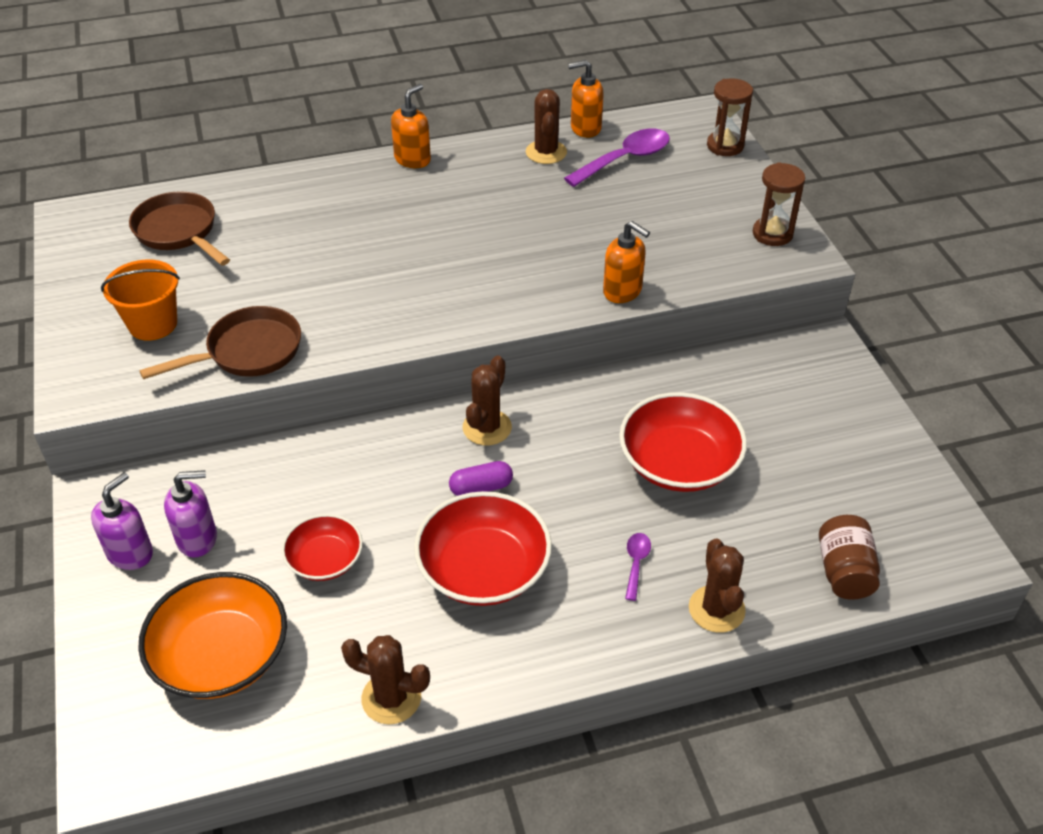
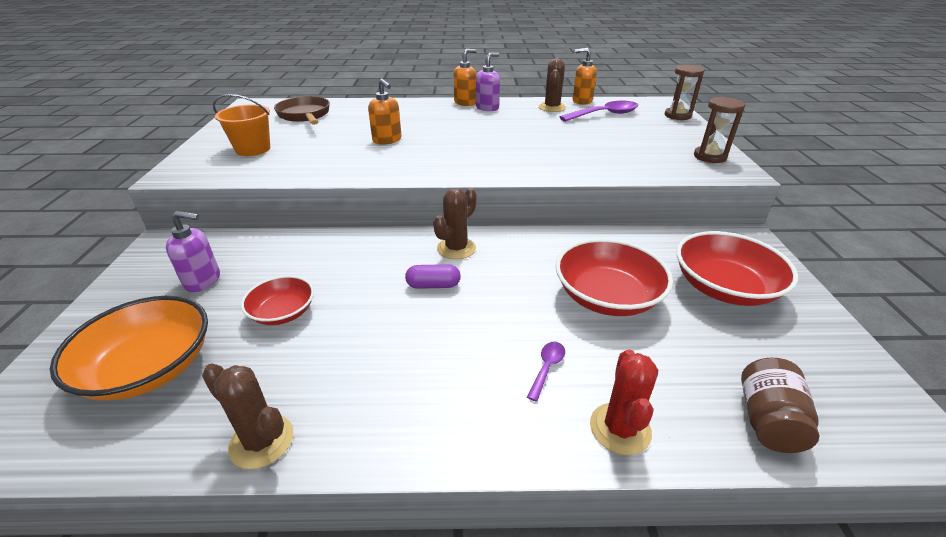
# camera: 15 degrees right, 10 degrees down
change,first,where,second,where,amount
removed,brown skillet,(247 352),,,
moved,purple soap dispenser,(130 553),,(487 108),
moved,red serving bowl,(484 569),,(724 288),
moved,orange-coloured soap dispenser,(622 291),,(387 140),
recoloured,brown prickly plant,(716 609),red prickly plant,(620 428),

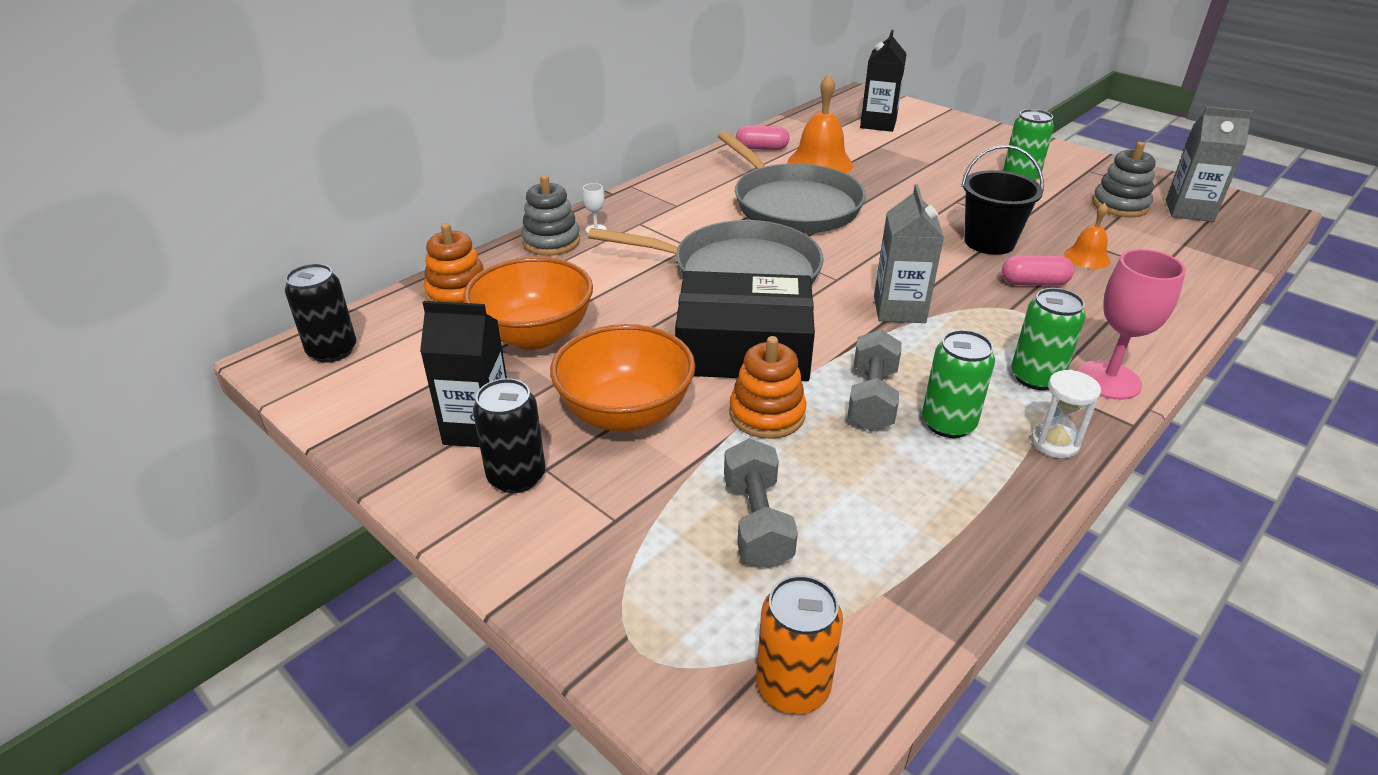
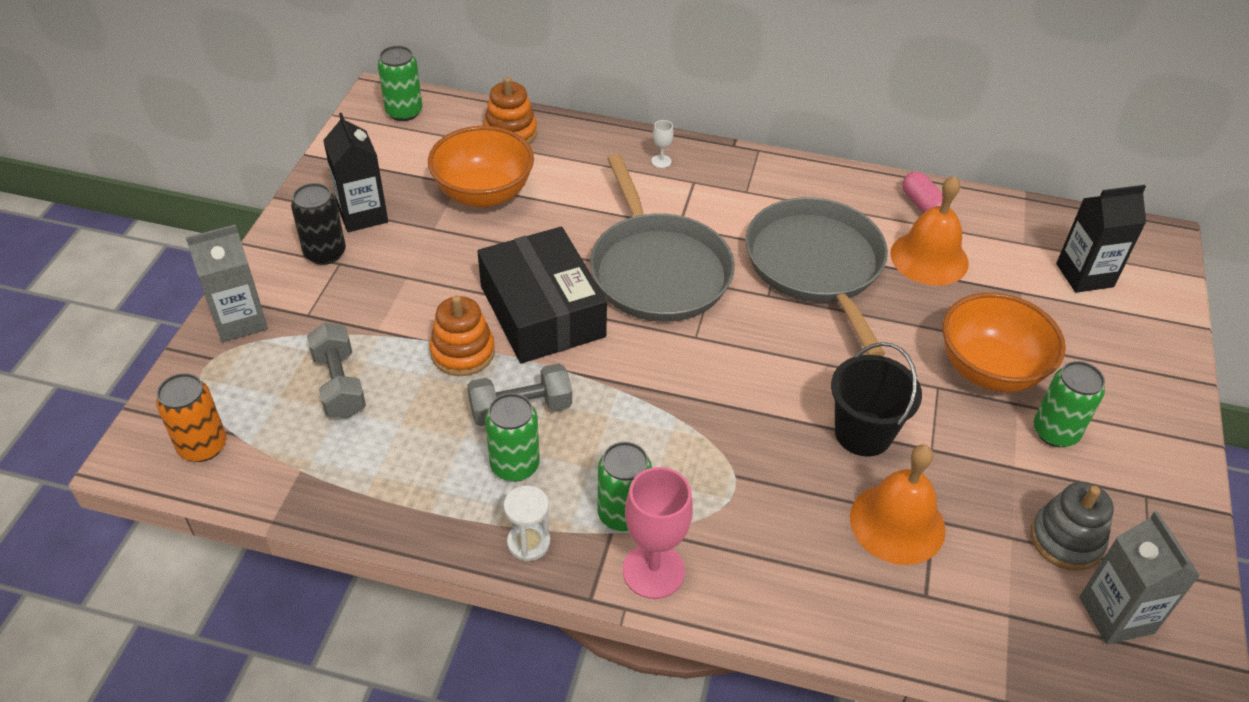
# camera: 60 degrees right, 10 degrees up
change,first,where,second,where,amount
removed,ash-grey stacking rings,(551 242),,,
removed,rose-pink pill shape,(1034 283),,,
moved,orange-coloured serving bowl,(625 413),,(989 370),
moved,ash-grey juice carton,(899 309),,(240 321),
recoloured,ebony can,(332 351),green can,(404 112),
turned,ash-grey skillet,(793 205),,(816 266),135 degrees clockwise
turned,ash-grey free weight,(757 522),,(339 384),75 degrees counterclockwise
resized,orange-coloured school bell,(1087 257),,(897 523),x1.79

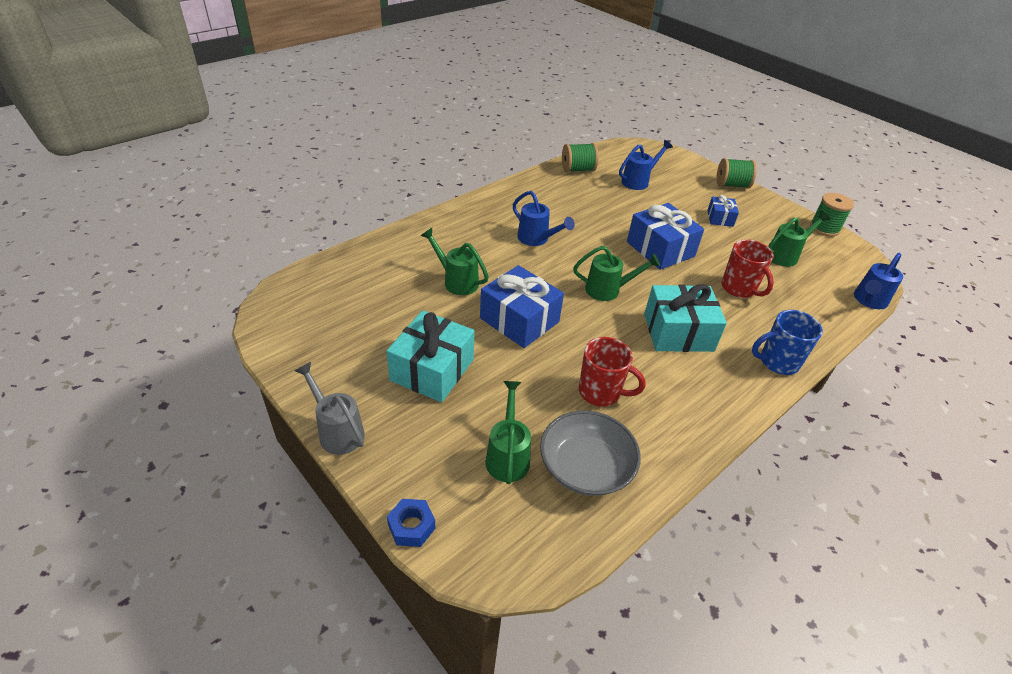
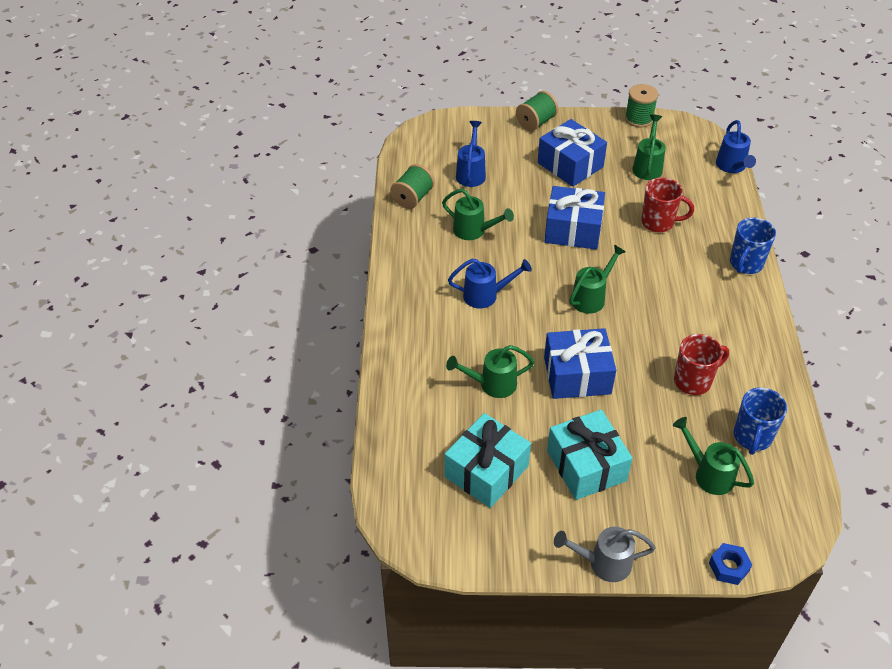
# camera: 45 degrees left, 5 degrees up
change,first,where,second,where,amount
added,,,green watering pot,(474 231),
moved,teal wrapped gift,(678 332),,(486 471),
replaced,ash-grey serving bowl,(585 467),cobalt mug,(752 437),
resized,cobalt wrapped gift,(720 218),,(570 165),x1.89

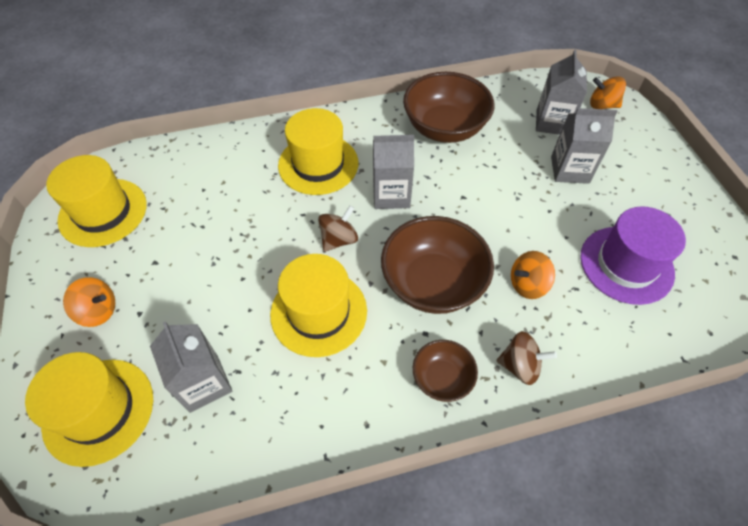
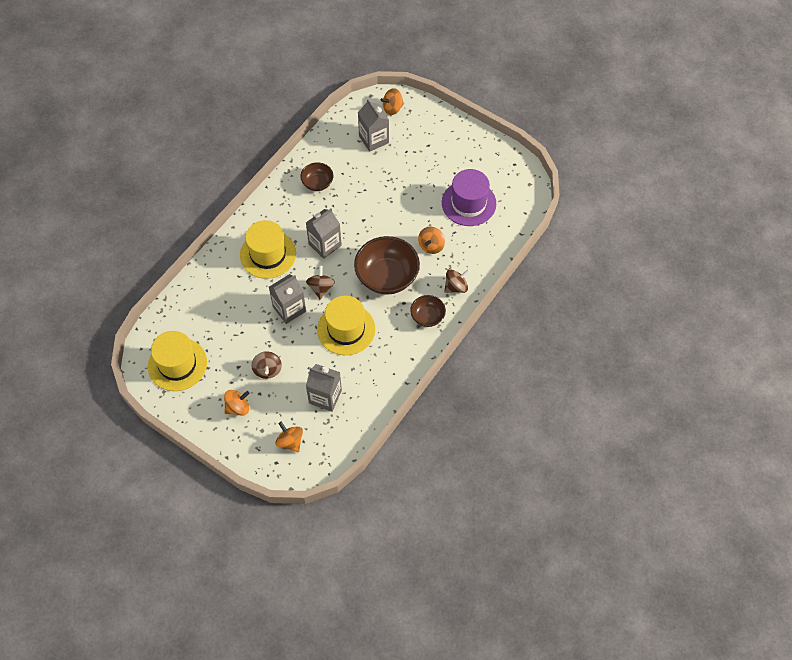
# camera: 40 degrees left, 5 degrees up
change,first,where,second,where,amount
added,,,brown spinning top,(267 370),
moved,ash-grey juice carton,(569 170),,(289 309),
replaced,yellow hat,(98 410),orange-coloured spinning top,(290 442),
resized,brown serving bowl,(444 128),,(317 183),x0.53

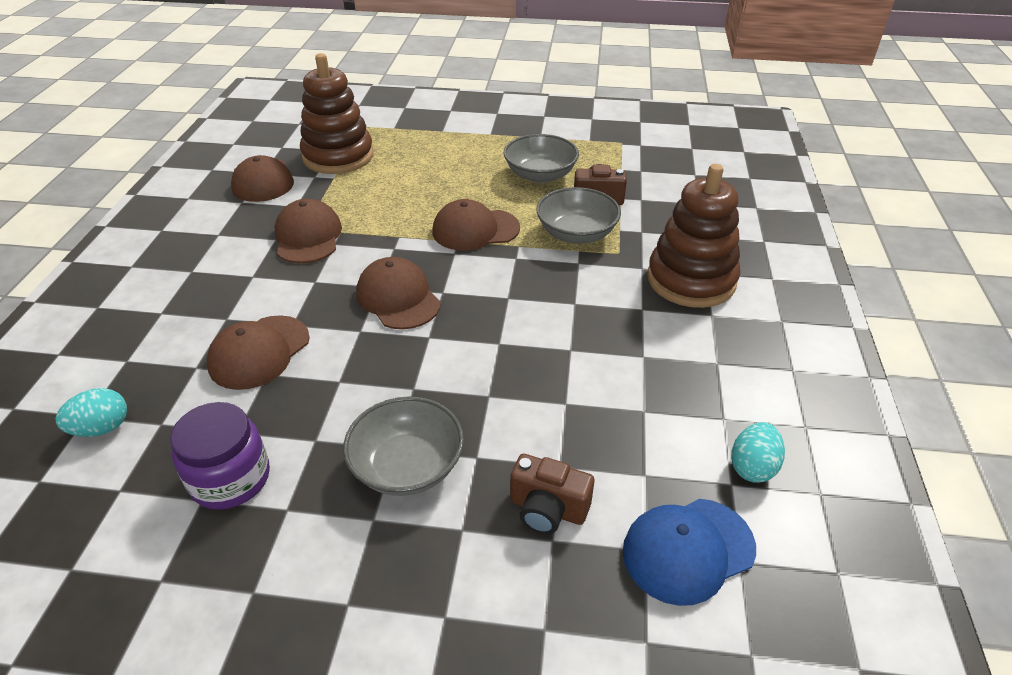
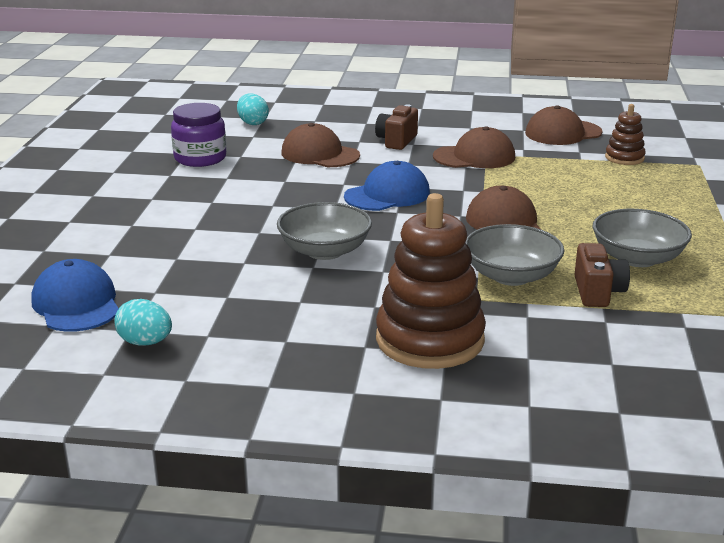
# camera: 90 degrees right, 15 degrees down
change,first,where,second,where,amount
moved,ash-grey serving bowl,(407 466),,(324 251),
moved,brown photo camera,(548 509),,(396 141),
recoloured,brown peaked cap,(398 298),cobalt peaked cap,(387 195),
resized,brown stacking rings,(338 156),,(624 158),x0.50

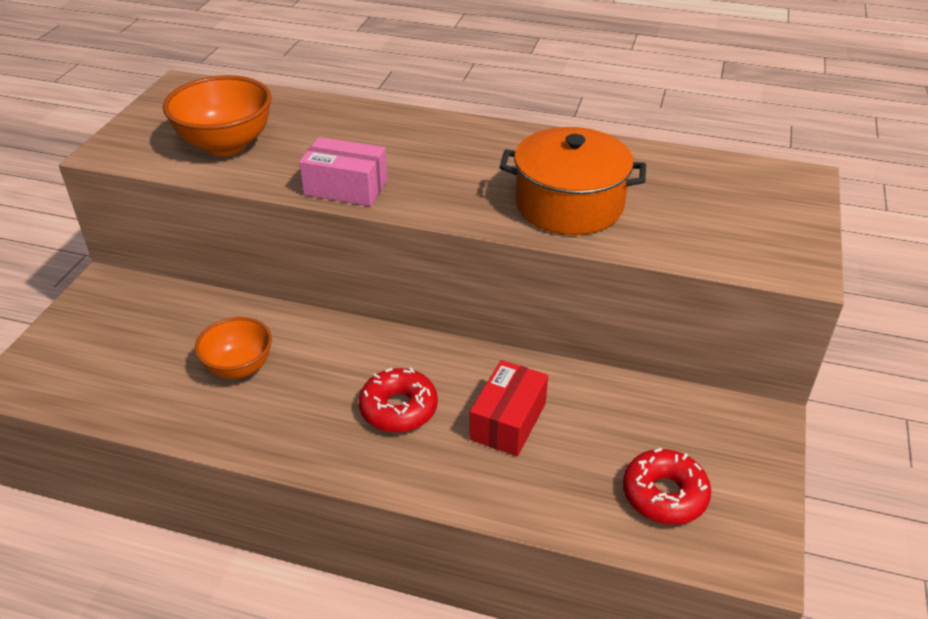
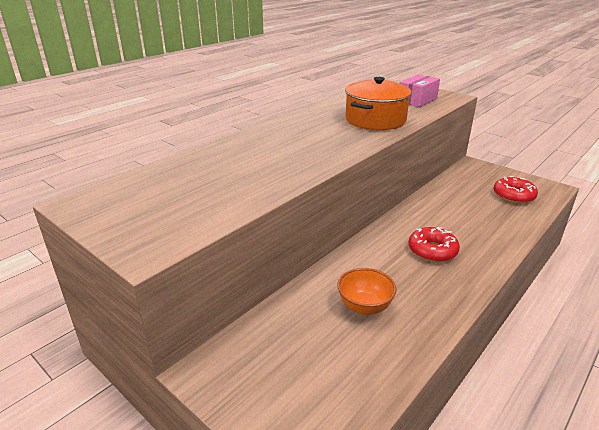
# camera: 65 degrees left, 10 degrees down
change,first,where,second,where,amount
removed,orange-coloured serving bowl,(226 145),,,
removed,red box,(508 421),,,
moved,rose-pink box,(346 188),,(417 100),

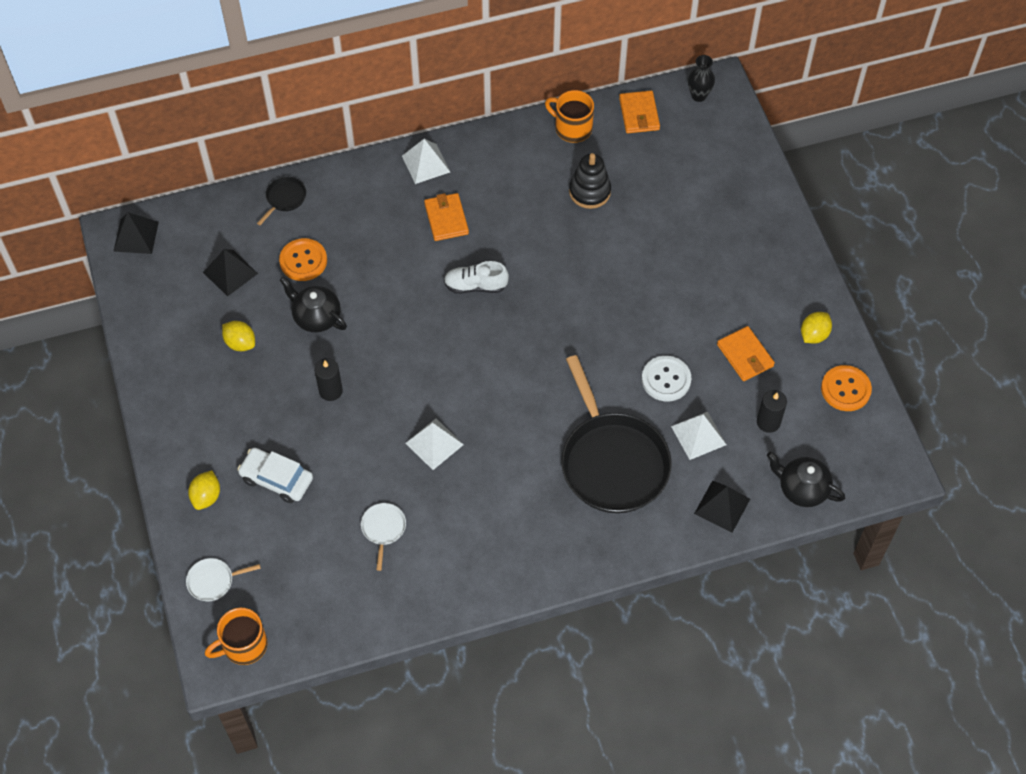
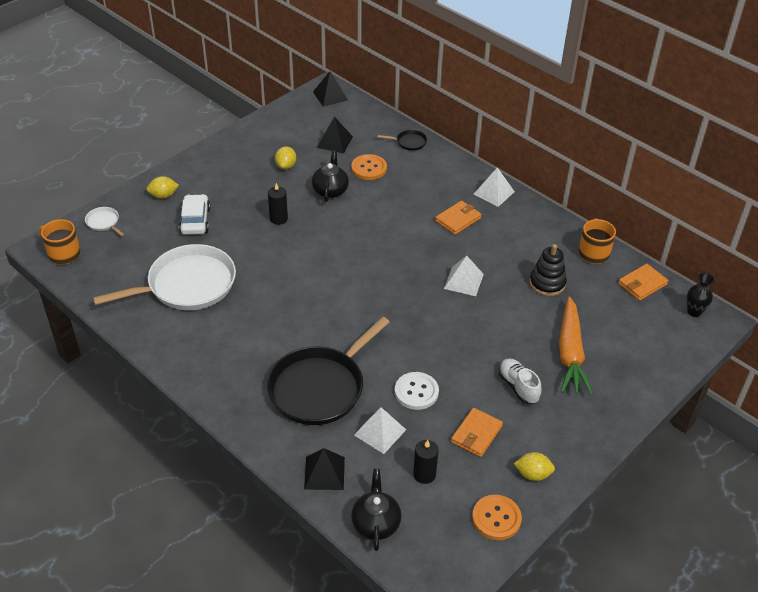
# camera: 60 degrees right, 15 degrees down
change,first,where,second,where,amount
added,,,orange-coloured root vegetable,(570 353),
moved,pure white pyramid,(434 443),,(463 281),
moved,pure white sneaker,(475 286),,(518 387),
resized,pure white skillet,(383 529),,(187 285),x2.46

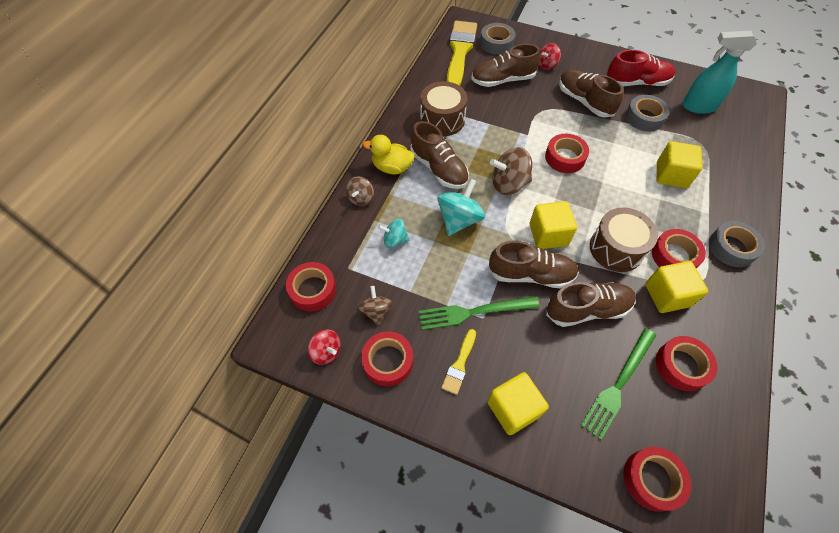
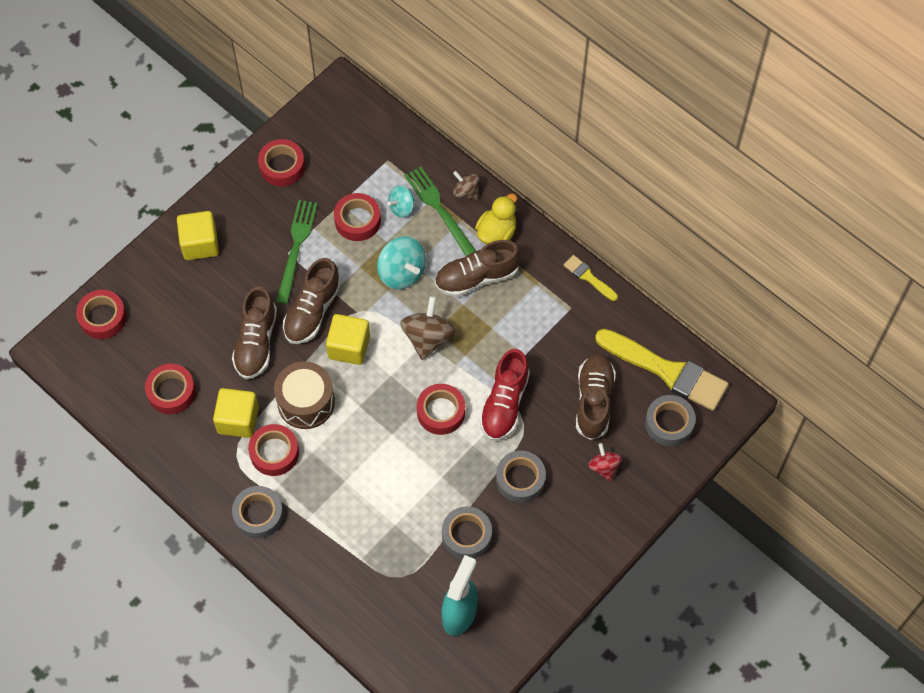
# camera: 110 degrees right, 5 degrees up
change,first,where,second,where,amount
removed,red spinning top,(326 351),,,
removed,brown spinning top,(376 311),,,
removed,brown toy drum,(442 119),,,
removed,yellow cube,(671 175),,,
moved,red sticky tape,(313 290),,(357 220),
moved,yellow brush,(459 364),,(588 277),
moved,green dinner fork,(618 384),,(439 210),
moved,red sneaker,(636 83),,(504 404),
replaced,brown sneaker,(584 101),ash-grey sticky tape,(520 479),
turned,teal spinning top,(395 240),,(401 207),150 degrees counterclockwise

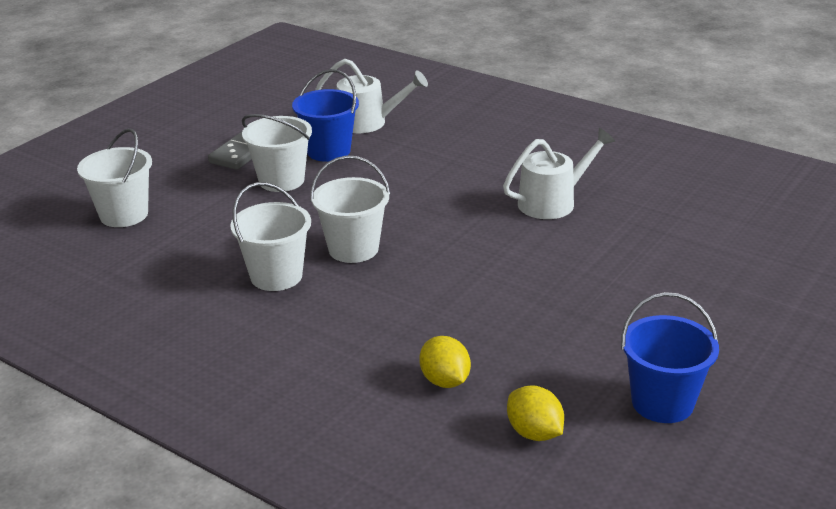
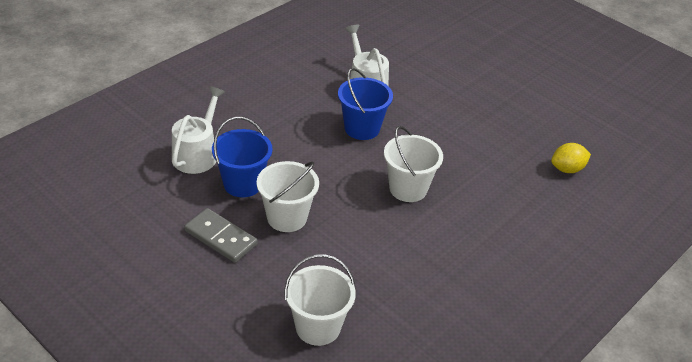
# camera: 85 degrees left, 10 degrees up
change,first,where,second,where,amount
removed,pure white sand bucket,(276 276),,,
removed,yellow toy lemon,(534 433),,,
moved,cobalt sand bucket,(662 402),,(362 128),

